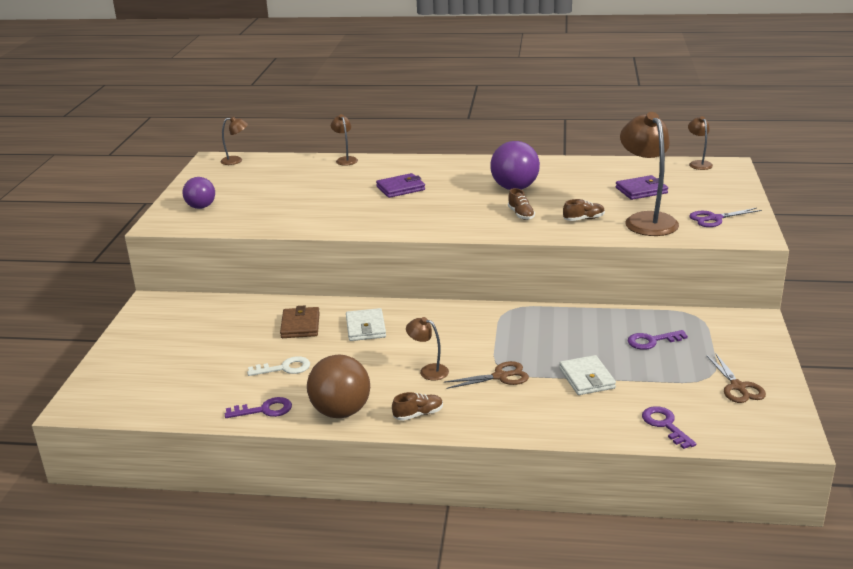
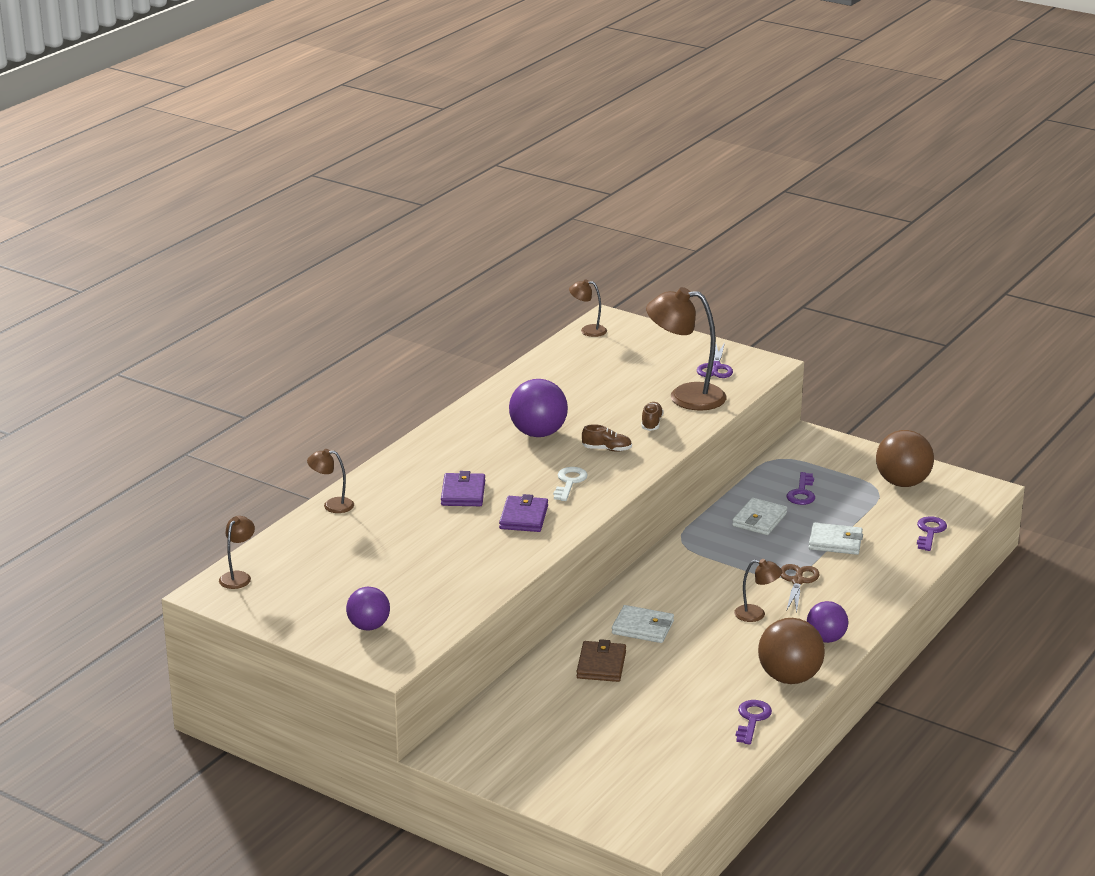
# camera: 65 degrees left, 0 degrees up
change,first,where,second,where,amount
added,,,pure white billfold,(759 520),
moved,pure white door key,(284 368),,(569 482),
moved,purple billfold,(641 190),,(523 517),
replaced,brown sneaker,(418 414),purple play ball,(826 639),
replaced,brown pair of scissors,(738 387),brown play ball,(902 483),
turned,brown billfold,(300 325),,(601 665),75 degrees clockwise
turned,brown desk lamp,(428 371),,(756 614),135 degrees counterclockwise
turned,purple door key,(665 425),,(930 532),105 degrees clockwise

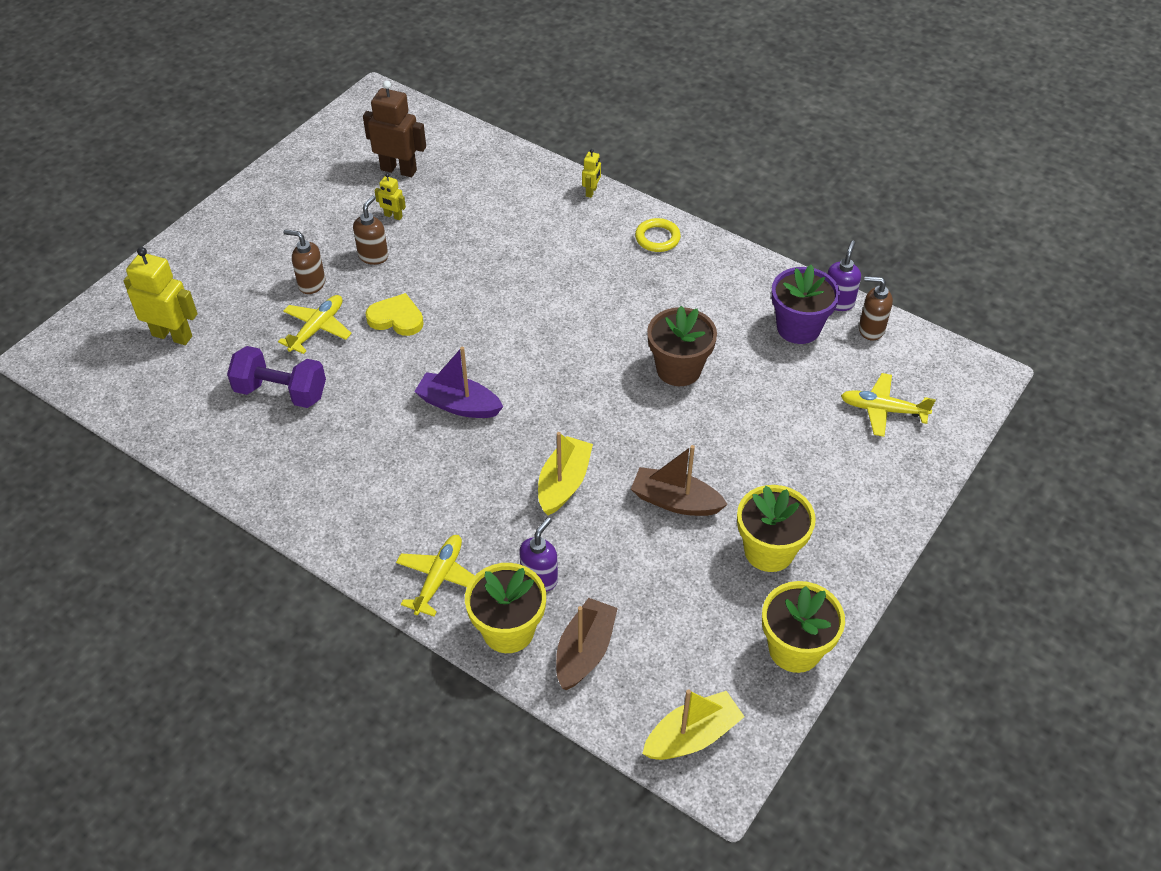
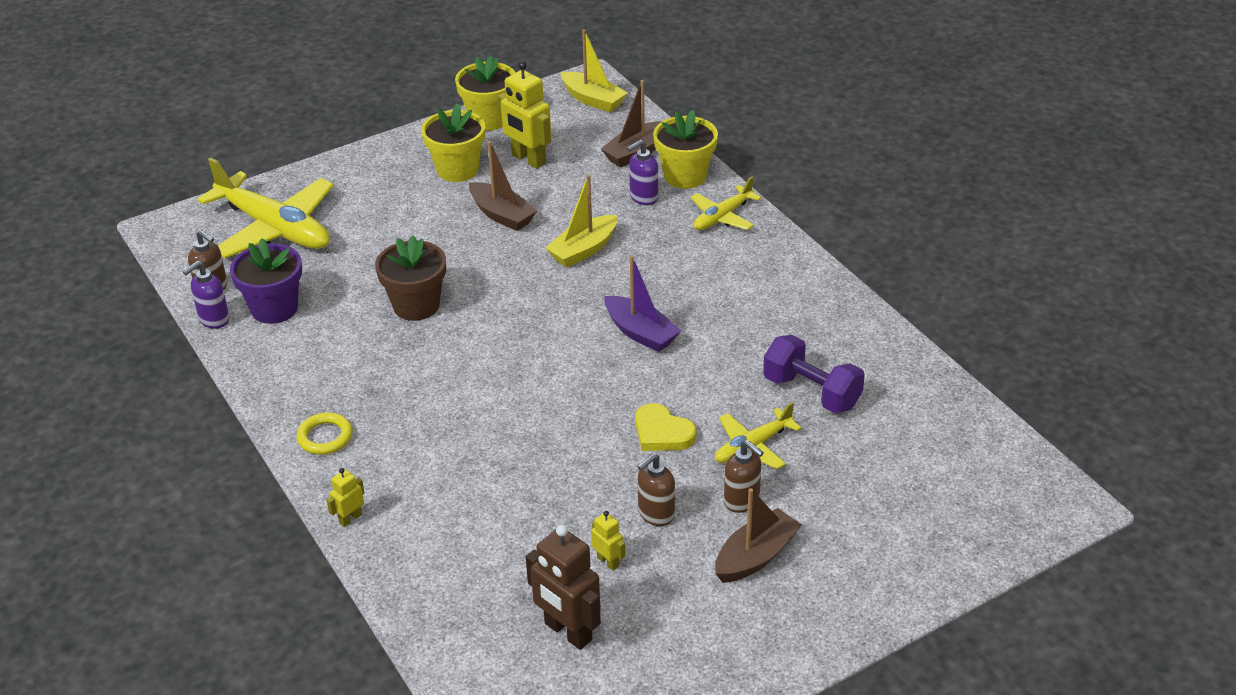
# camera: 155 degrees left, 10 degrees down
change,first,where,second,where,amount
added,,,brown toy boat,(756 556),
moved,yellow robot,(172 335),,(528 159),
turned,yellow toy boat,(692 736),,(593 100),135 degrees counterclockwise
resized,yellow toy plane,(883 410),,(274 228),x1.91

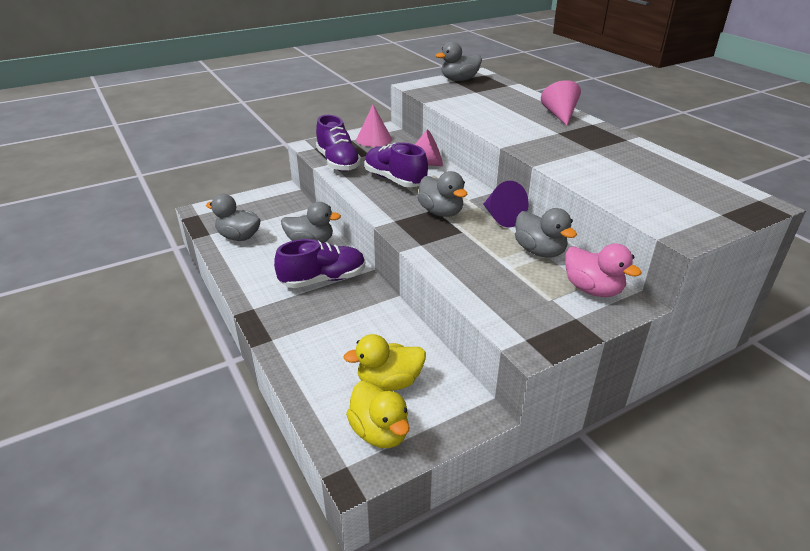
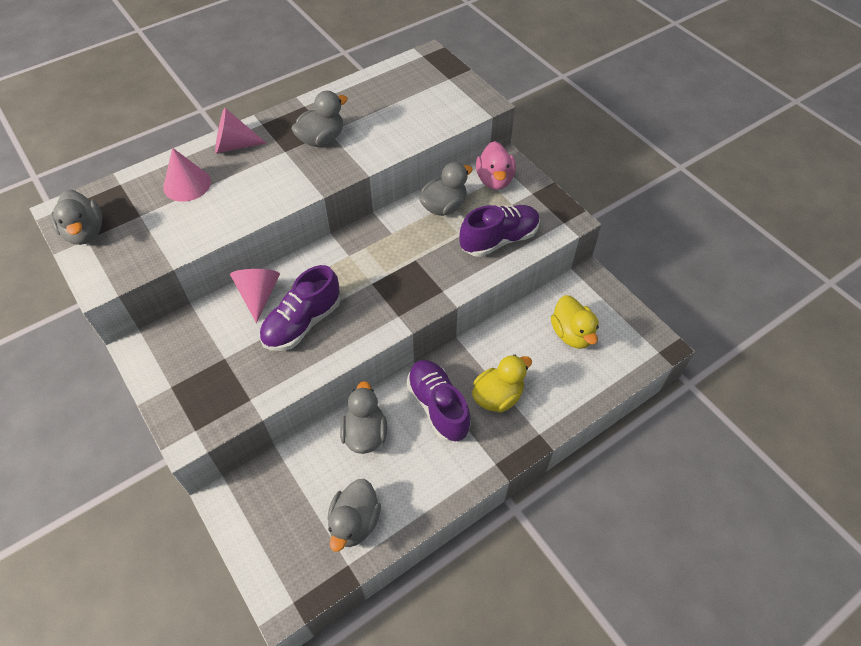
# camera: 95 degrees left, 20 degrees up
change,first,where,second,where,amount
removed,purple cone shape,(502 218),,,
moved,purple sneaker,(338 162),,(499 240),
moved,yellow duck,(380 432),,(498 396),
moved,rose-pink cone shape,(374 139),,(187 184),
moved,ash-grey duck,(441 212),,(321 139),
turned,rose-pink duck,(592 289),,(494 180),135 degrees clockwise

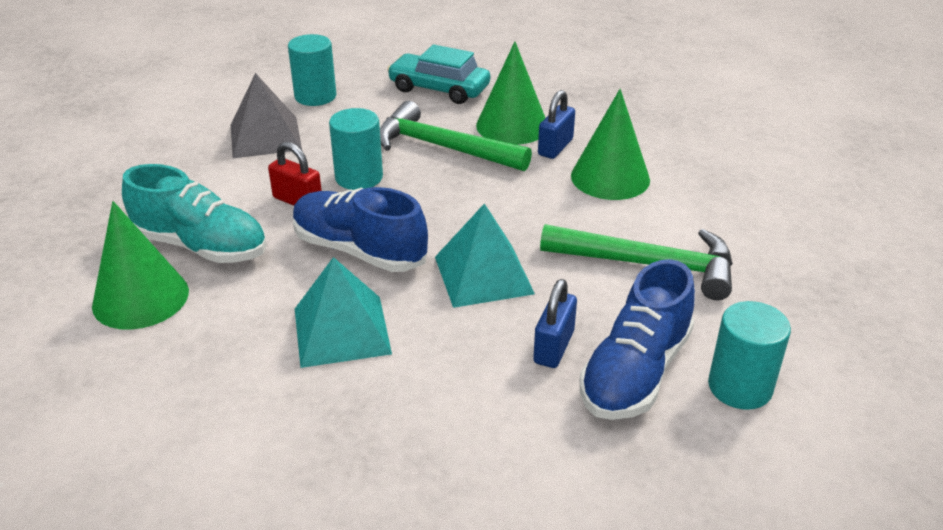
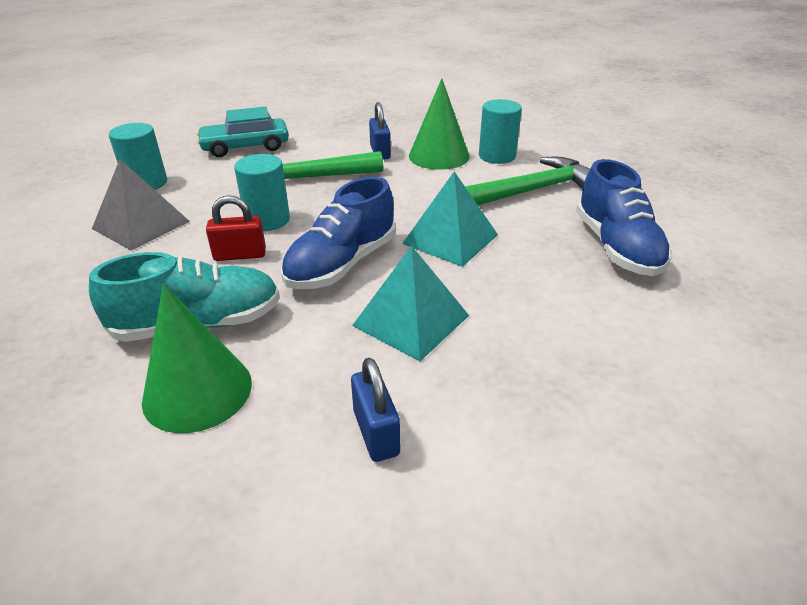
# camera: 40 degrees left, 0 degrees up
change,first,where,second,where,amount
removed,green cone shape,(512 126),,,
moved,cobalt small lock,(553 347),,(376 433),
moved,teal cylinder,(740 387),,(497 156),
turned,cobalt sneaker,(359 250),,(341 264),45 degrees counterclockwise

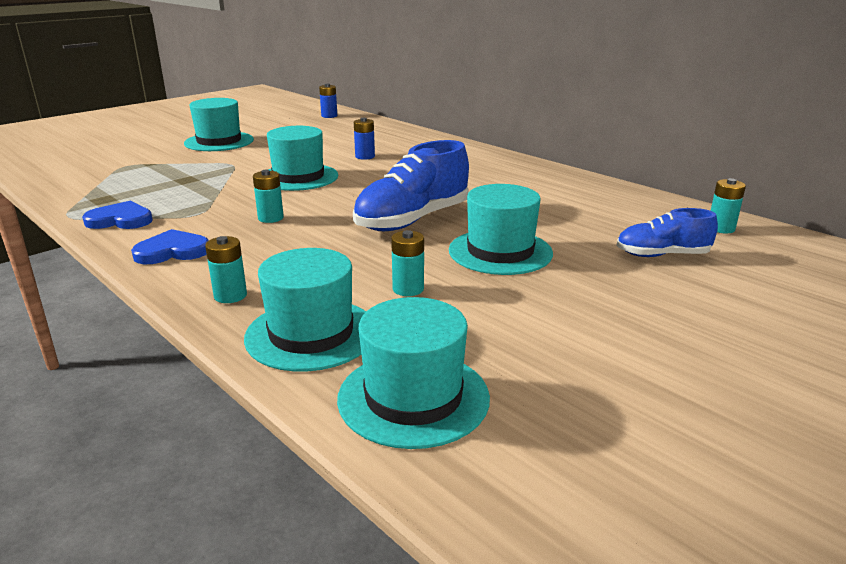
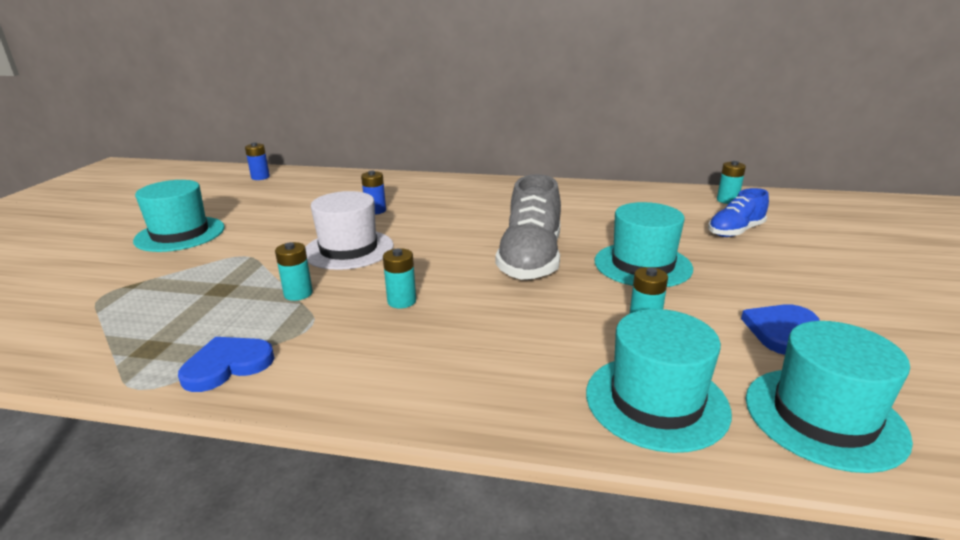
# camera: 35 degrees left, 0 degrees up
change,first,where,second,where,amount
moved,cobalt heart shape,(172 251),,(782 331),
moved,teal AA battery,(230 296),,(298 294),
recoloured,teal hat,(298 177),pure white hat,(349 249),
recoloured,cobalt sneaker,(412 220),ash-grey sneaker,(530 260),

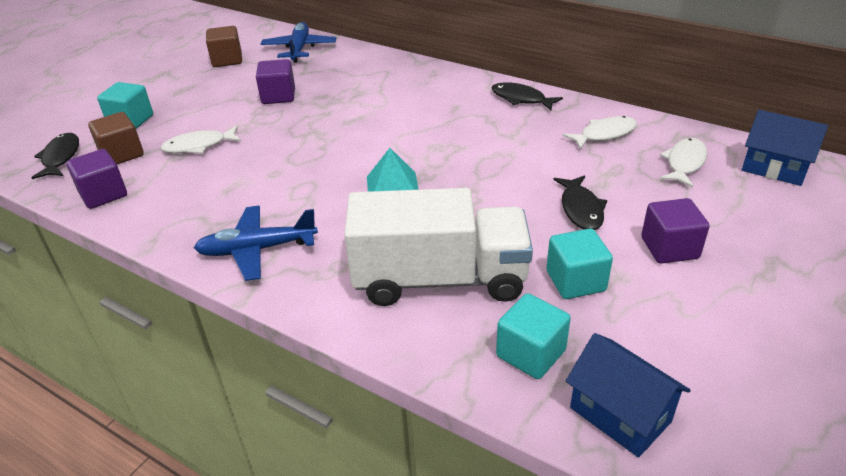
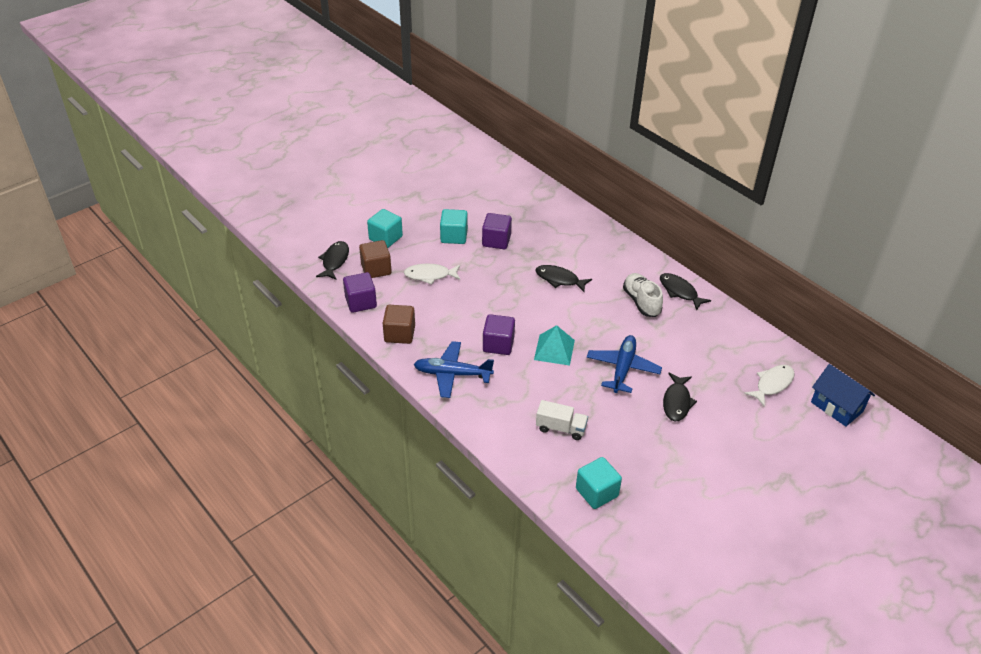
# camera: 15 degrees right, 5 degrees up
change,first,where,second,where,amount
removed,pure white fish figure,(604 134),,,
removed,cobalt cottage,(620 414),,,
added,,,ebony fish figure,(559 279),
added,,,pure white sneaker,(641 302),
moved,brown cube,(227 60),,(399 334),
moved,cobalt toy plane,(299 49),,(623 368),
moved,teal cube,(575 281),,(454 236),
moved,purple cube,(669 248),,(498 344),
resized,pure white lorry,(439 279),,(561 428),x0.44

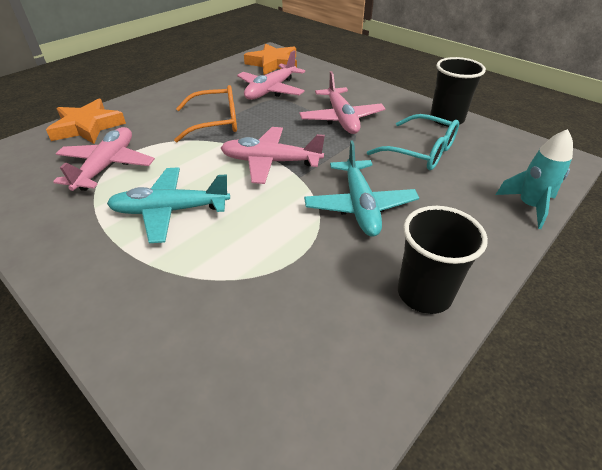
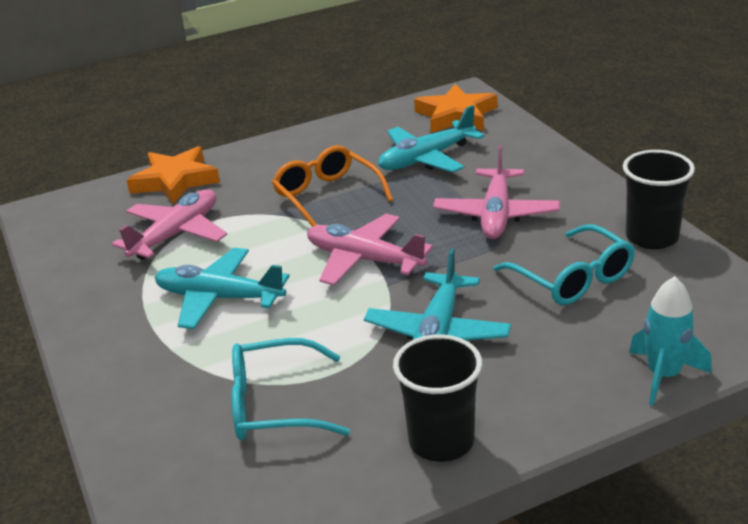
# camera: 25 degrees right, 10 degrees down
change,first,where,second,where,amount
added,,,teal glasses,(274 405),
recoloured,rose-pink toy plane,(271 90),teal toy plane,(426 158),
turned,orange-coloured glasses,(215 122),,(327 196),135 degrees counterclockwise

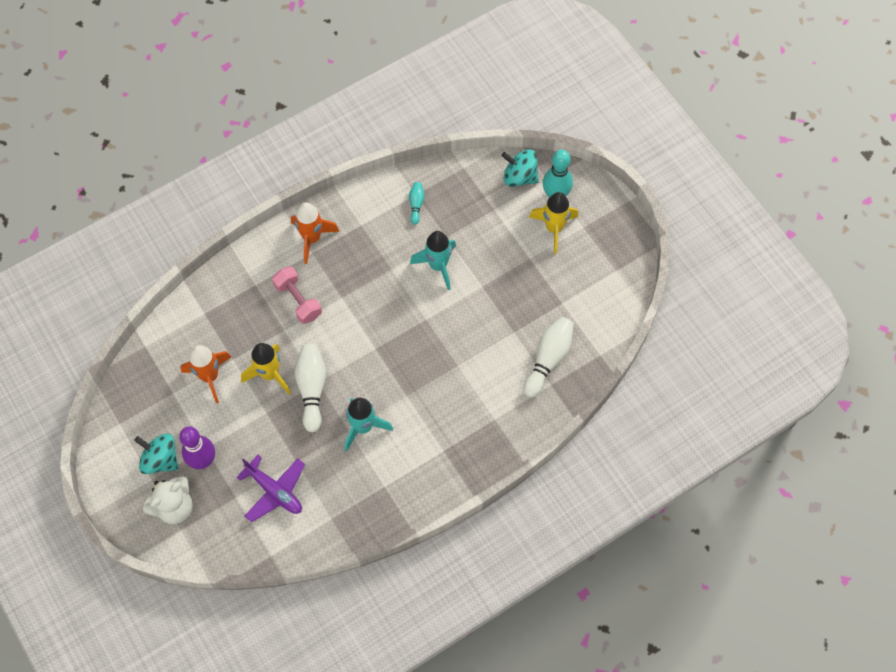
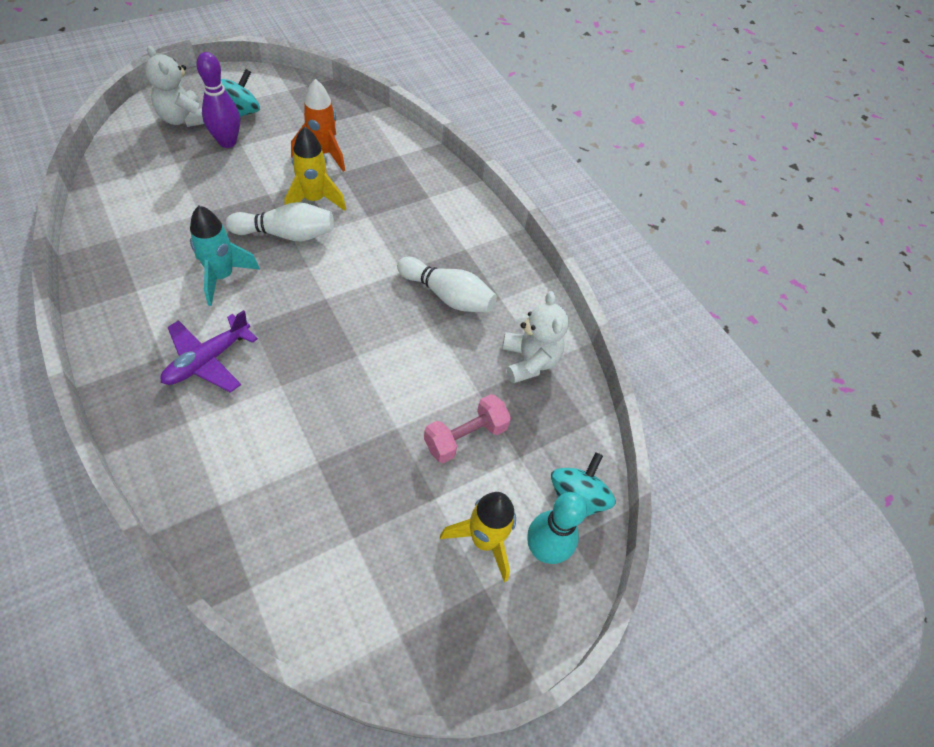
# camera: 85 degrees right, 10 degrees down
change,first,where,second,where,amount
removed,orange-coloured rocket,(312 238),,,
removed,teal rocket,(438 266),,,
moved,purple toy plane,(274 491),,(208 360),
moved,rose-pink free weight,(298 300),,(465 437),
moved,pure white bowling pin,(548 359),,(447 296),
replaced,teal bowling pin,(416 205),pure white teddy,(529 361),

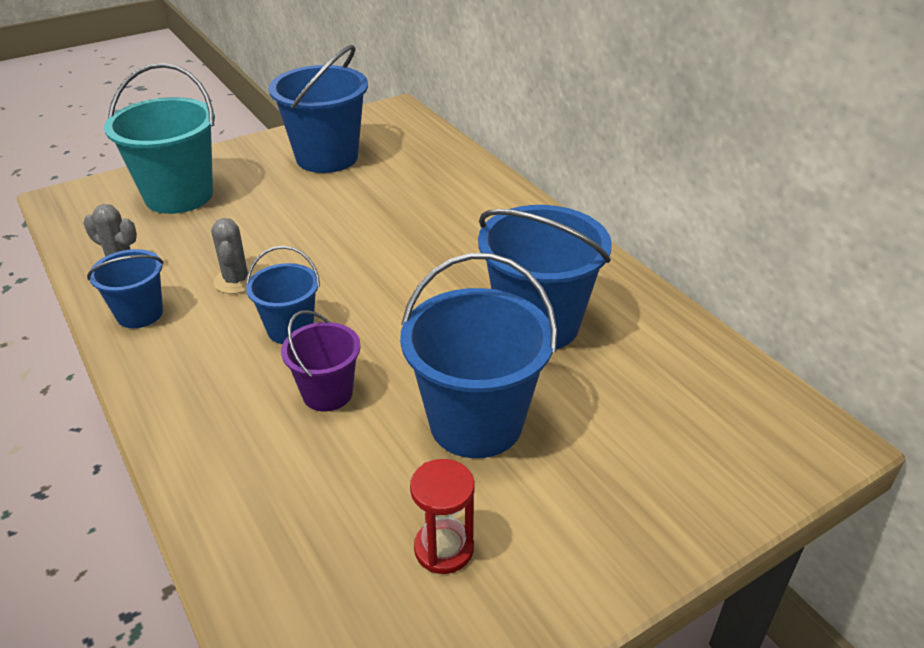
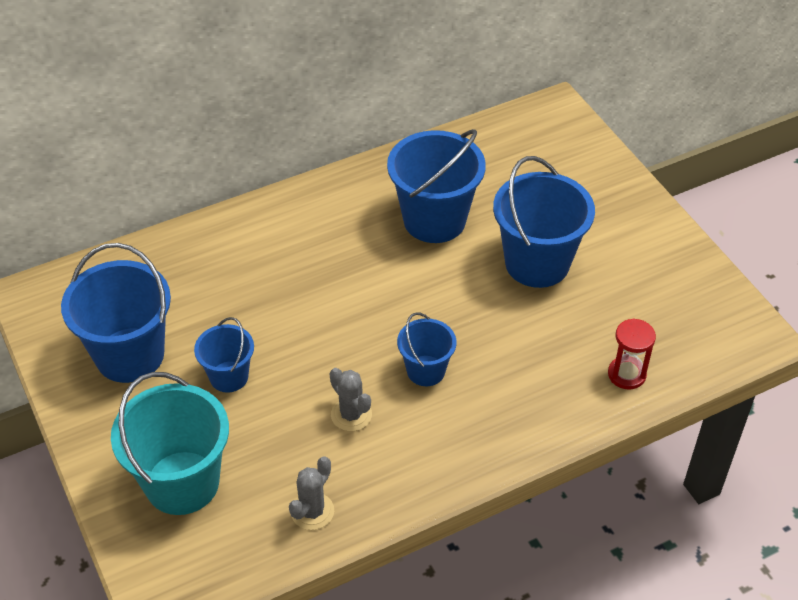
# camera: 85 degrees left, 10 degrees up
change,first,where,second,where,amount
removed,purple sand bucket,(327 393),,,
moved,cobalt sand bucket,(140 314),,(229 377),
moved,red sand timer,(444 548),,(626 374),
turned,ash-grey prickly plant,(236 281),,(351 415),60 degrees clockwise

